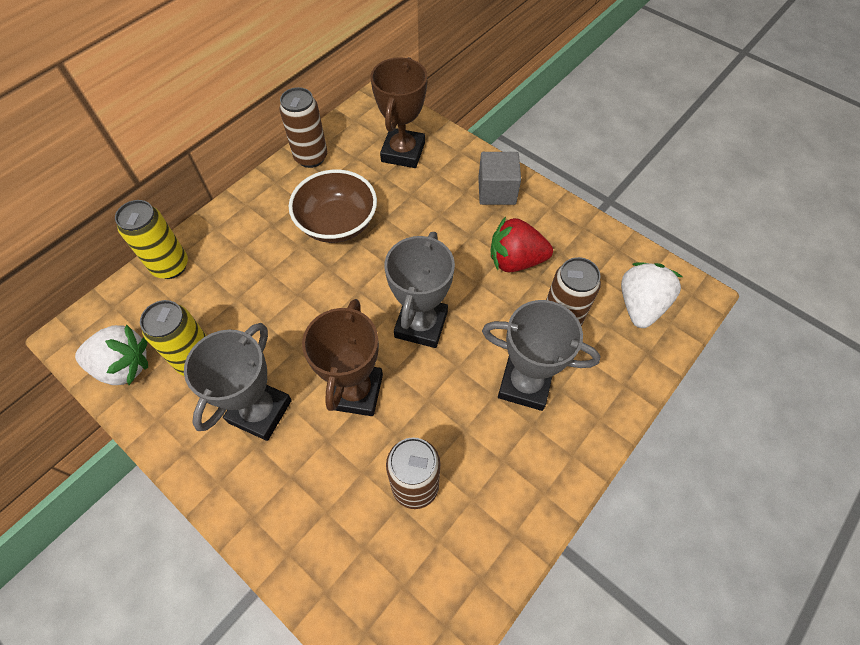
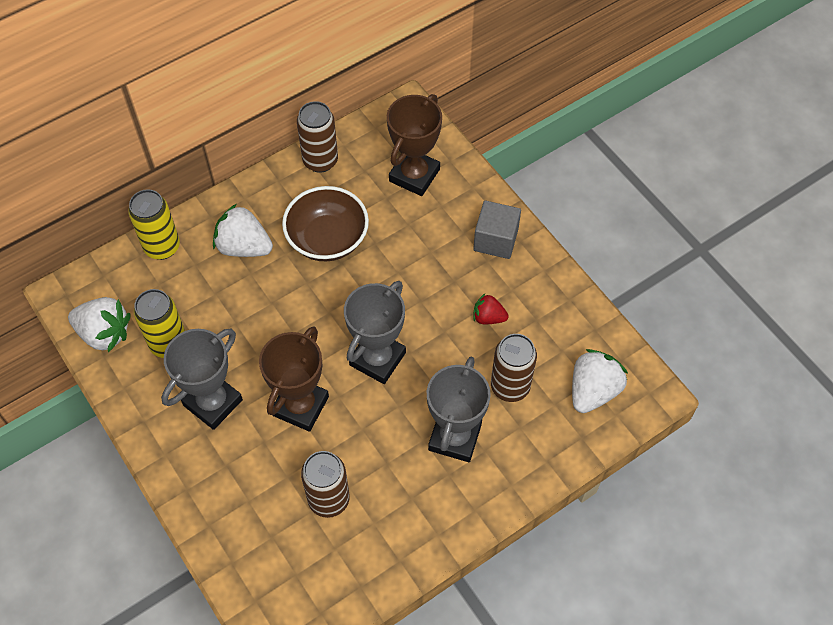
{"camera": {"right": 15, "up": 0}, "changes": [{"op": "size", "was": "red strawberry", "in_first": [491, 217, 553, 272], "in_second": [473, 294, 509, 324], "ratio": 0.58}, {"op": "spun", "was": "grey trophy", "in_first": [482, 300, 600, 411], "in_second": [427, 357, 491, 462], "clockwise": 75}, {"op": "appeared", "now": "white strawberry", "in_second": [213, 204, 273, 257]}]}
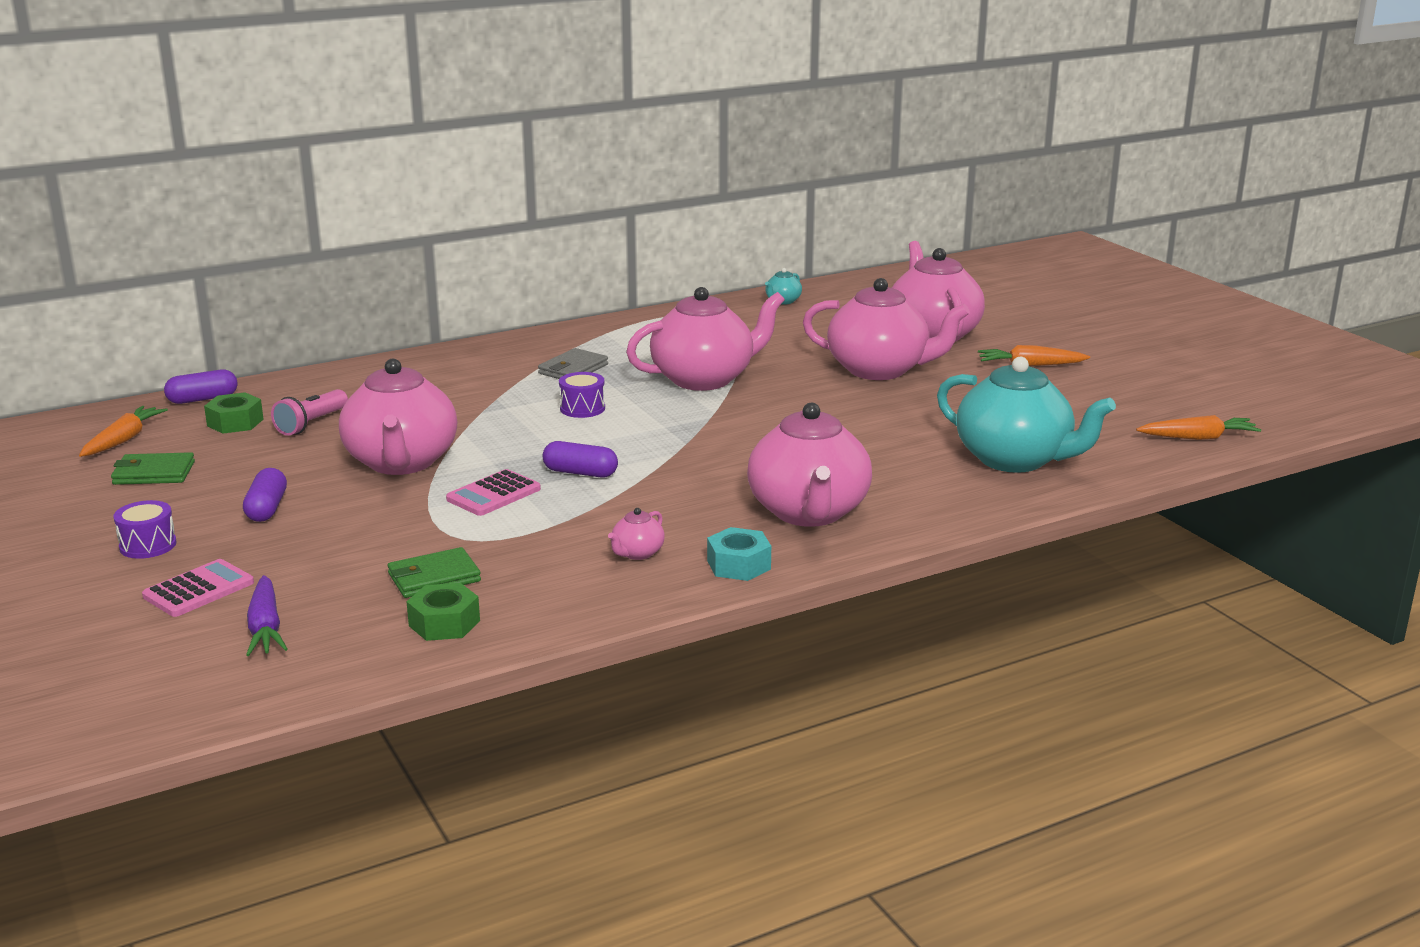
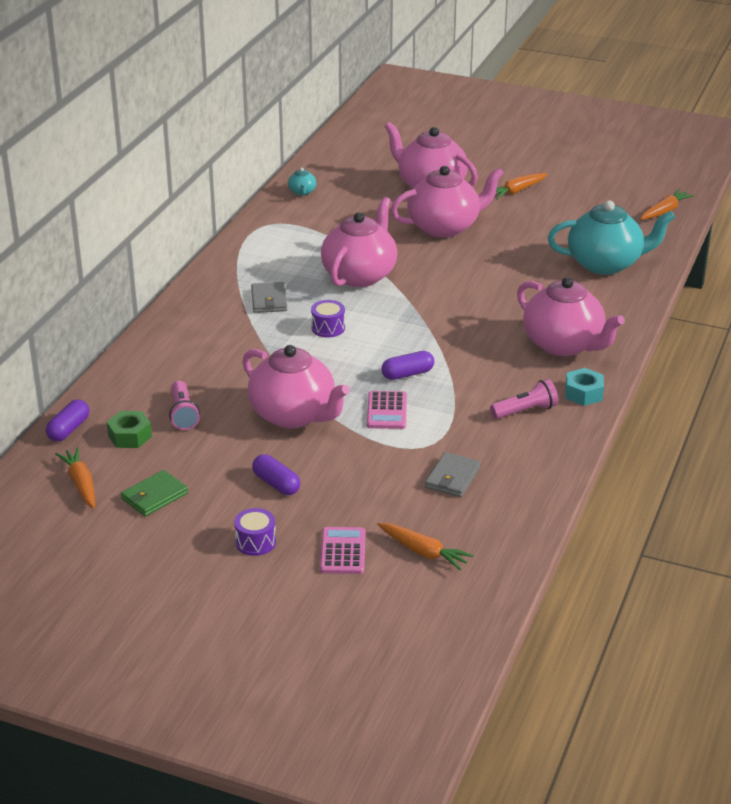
{"camera": {"right": -40, "up": 10}, "changes": [{"op": "exchanged", "was": "pink teapot", "now": "pink flashlight", "in_first": [608, 508, 665, 560], "in_second": [490, 379, 558, 419]}, {"op": "colour", "was": "green wallet", "now": "grey wallet", "in_first": [387, 547, 481, 598], "in_second": [425, 452, 481, 497]}, {"op": "colour", "was": "purple carrot", "now": "orange carrot", "in_first": [246, 575, 288, 656], "in_second": [377, 523, 474, 570]}, {"op": "missing", "was": "green nut", "in_first": [406, 583, 480, 641]}]}
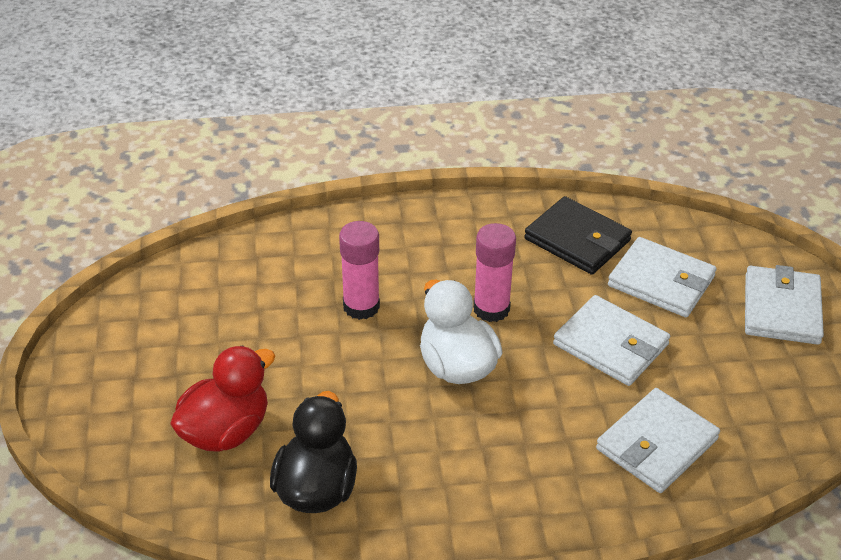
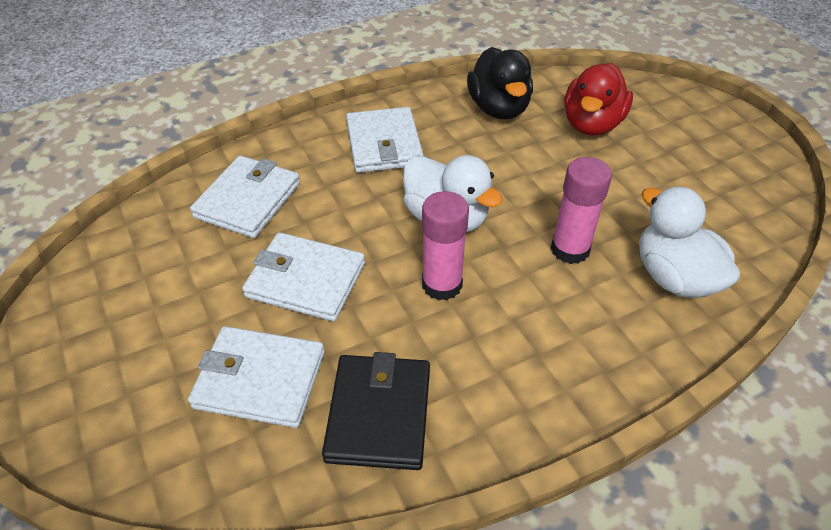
{"camera": {"right": 160, "up": 5}, "changes": [{"op": "spun", "was": "black wallet", "in_first": [524, 196, 632, 275], "in_second": [322, 352, 430, 470], "clockwise": 75}, {"op": "relocated", "was": "white wallet", "in_first": [745, 265, 824, 345], "in_second": [346, 107, 424, 173]}, {"op": "appeared", "now": "white duck", "in_second": [639, 187, 740, 298]}]}
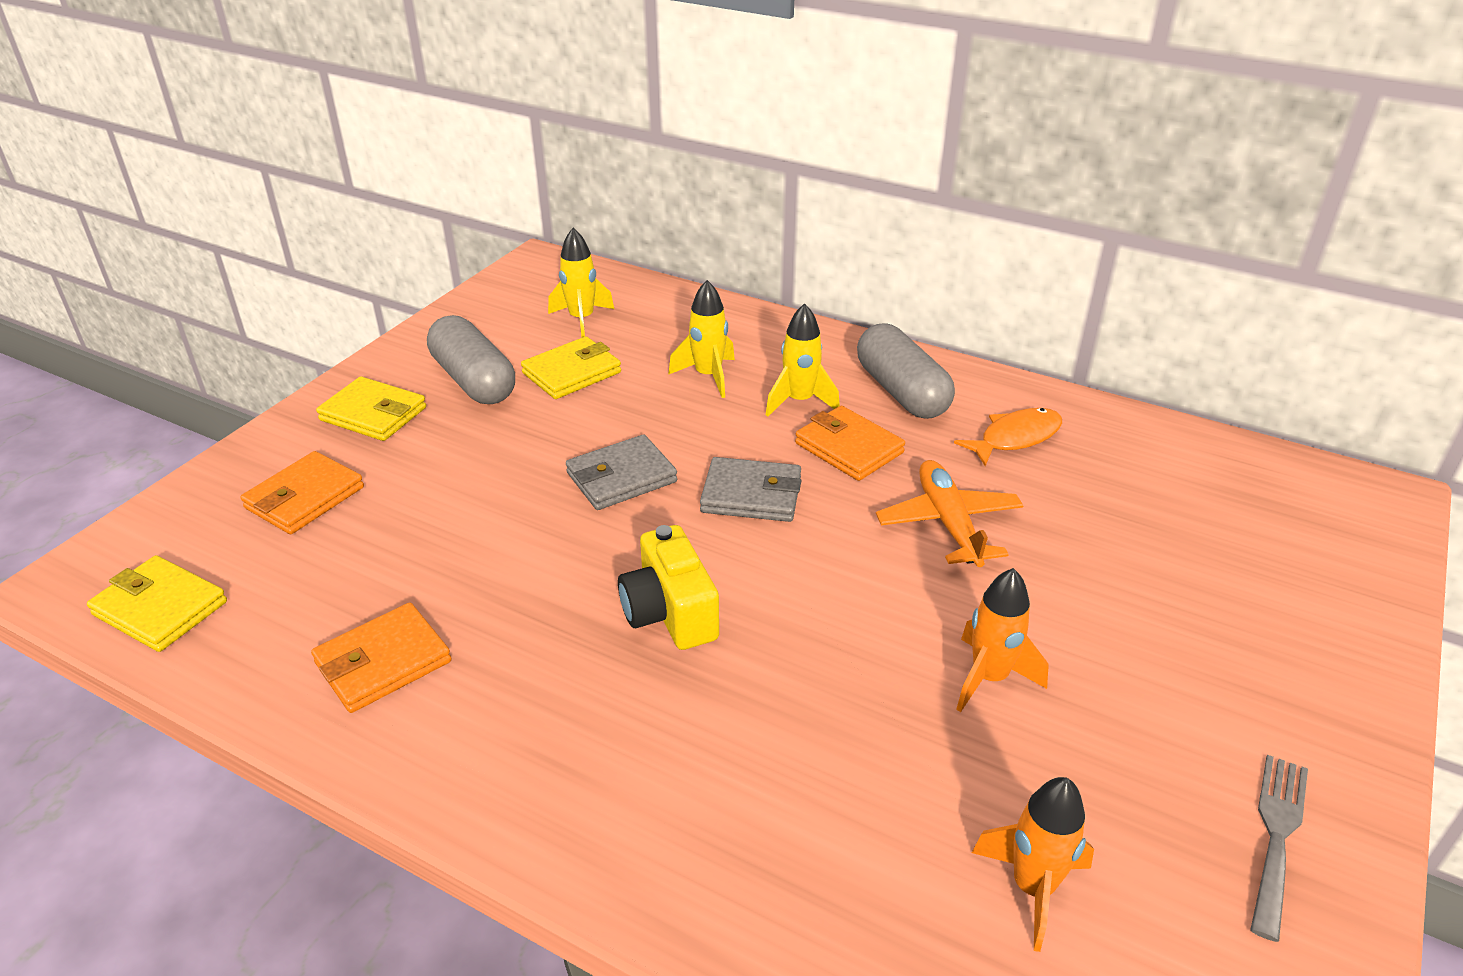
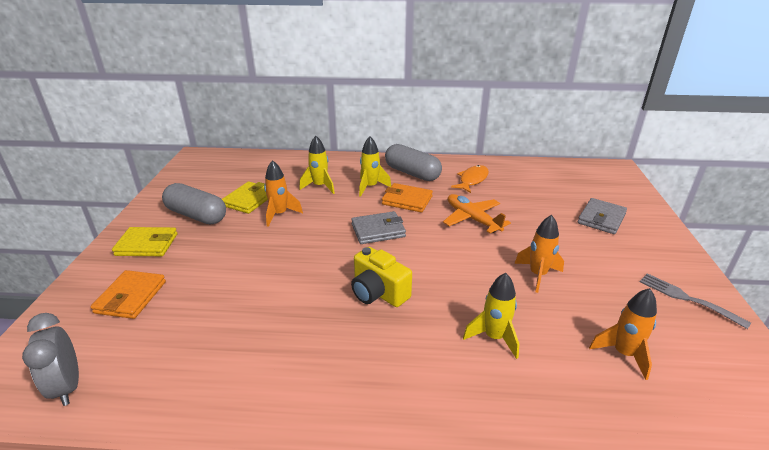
{"camera": {"right": -25, "up": -5}, "changes": [{"op": "relocated", "was": "yellow rocket", "in_first": [548, 228, 614, 337], "in_second": [463, 273, 519, 359]}, {"op": "relocated", "was": "grey wallet", "in_first": [566, 434, 677, 510], "in_second": [578, 198, 627, 234]}, {"op": "exchanged", "was": "yellow wallet", "now": "grey clock", "in_first": [87, 555, 227, 652], "in_second": [22, 313, 79, 406]}, {"op": "missing", "was": "orange wallet", "in_first": [311, 603, 451, 713]}, {"op": "spun", "was": "grey fork", "in_first": [1250, 755, 1308, 942], "in_second": [640, 273, 751, 329], "clockwise": -45}, {"op": "appeared", "now": "orange rocket", "in_second": [264, 160, 303, 227]}]}
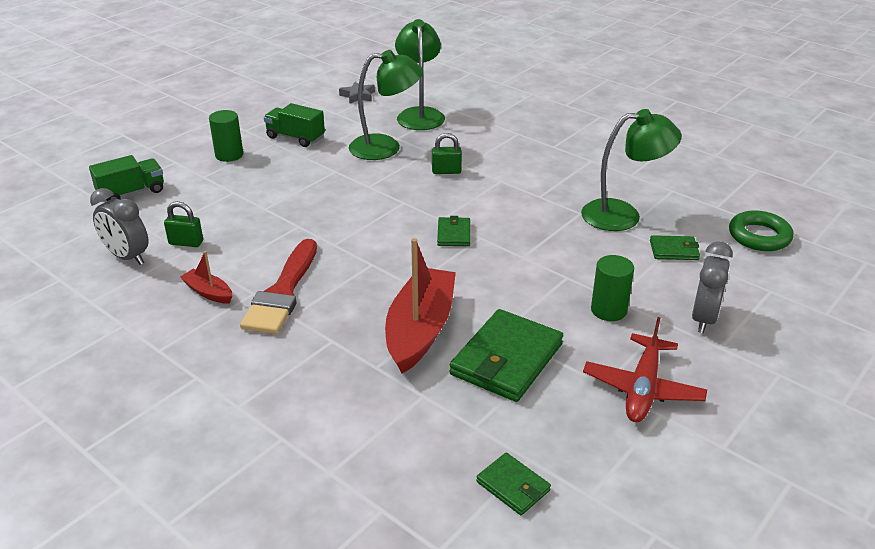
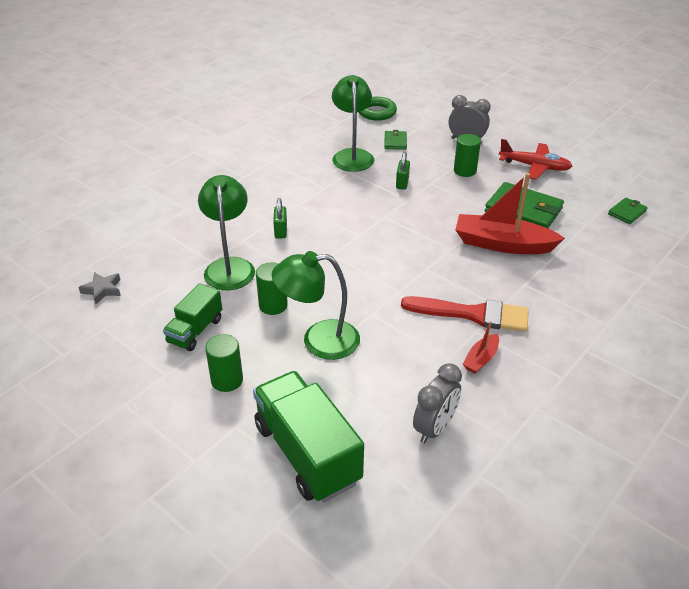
{"camera": {"right": -90, "up": 5}, "changes": [{"op": "relocated", "was": "green lamp", "in_first": [395, 19, 445, 130], "in_second": [272, 251, 360, 360]}, {"op": "size", "was": "green truck", "in_first": [89, 155, 164, 202], "in_second": [253, 371, 364, 502], "ratio": 1.74}, {"op": "relocated", "was": "green padlock", "in_first": [164, 201, 203, 247], "in_second": [396, 152, 410, 190]}, {"op": "missing", "was": "green wallet", "in_first": [437, 216, 470, 246]}, {"op": "appeared", "now": "green cylinder", "in_second": [256, 262, 288, 315]}]}
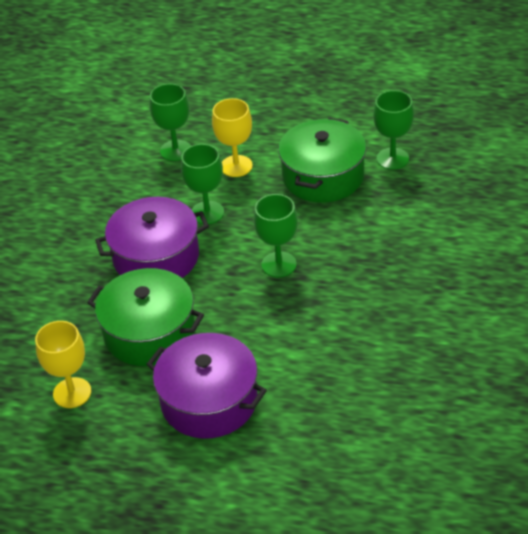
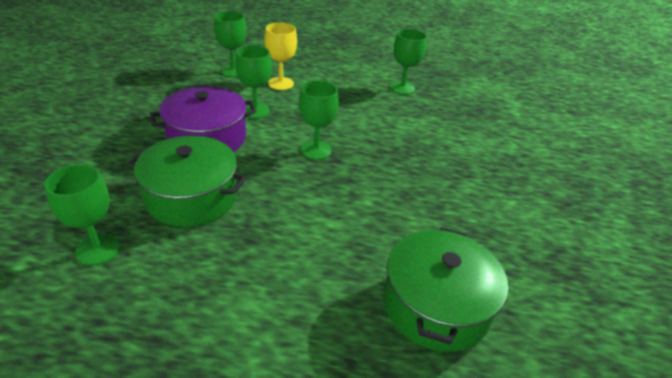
{"camera": {"right": -10, "up": -5}, "changes": [{"op": "relocated", "was": "green pot", "in_first": [278, 118, 366, 203], "in_second": [384, 227, 508, 352]}, {"op": "colour", "was": "yellow goblet", "now": "green goblet", "in_first": [35, 321, 91, 408], "in_second": [44, 164, 120, 265]}, {"op": "missing", "was": "purple pot", "in_first": [146, 333, 267, 439]}]}
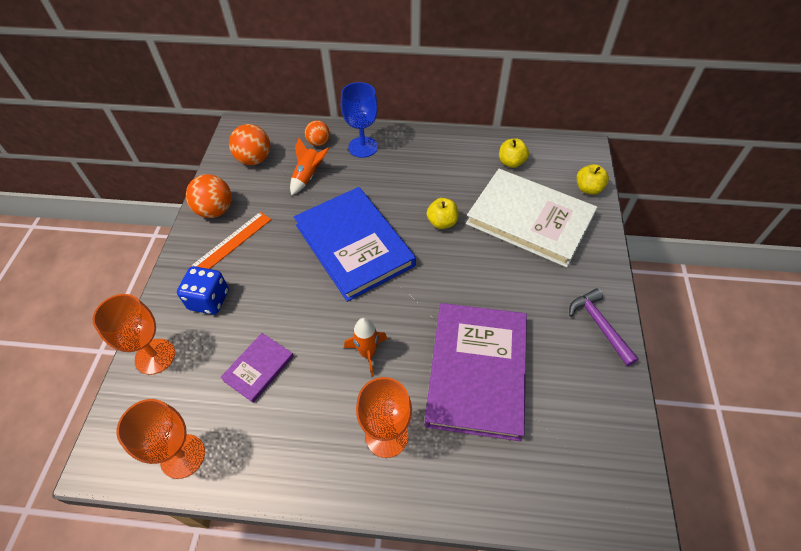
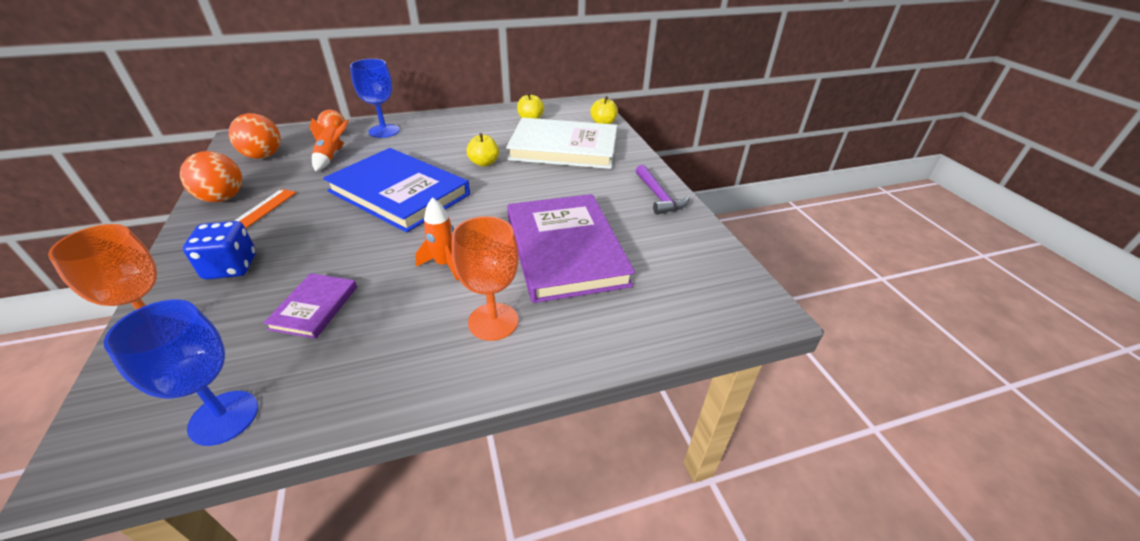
{"camera": {"right": -25, "up": -15}, "changes": [{"op": "spun", "was": "purple hammer", "in_first": [569, 289, 639, 366], "in_second": [636, 165, 690, 215], "clockwise": -150}, {"op": "colour", "was": "orange goblet", "now": "blue goblet", "in_first": [116, 399, 205, 479], "in_second": [104, 300, 258, 446]}]}
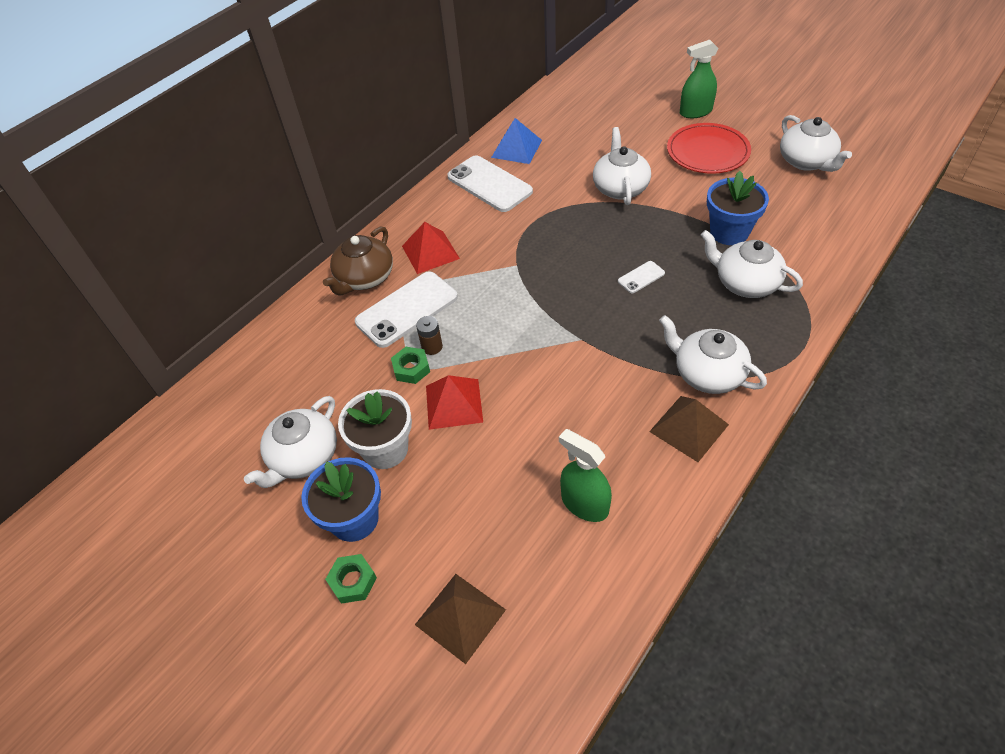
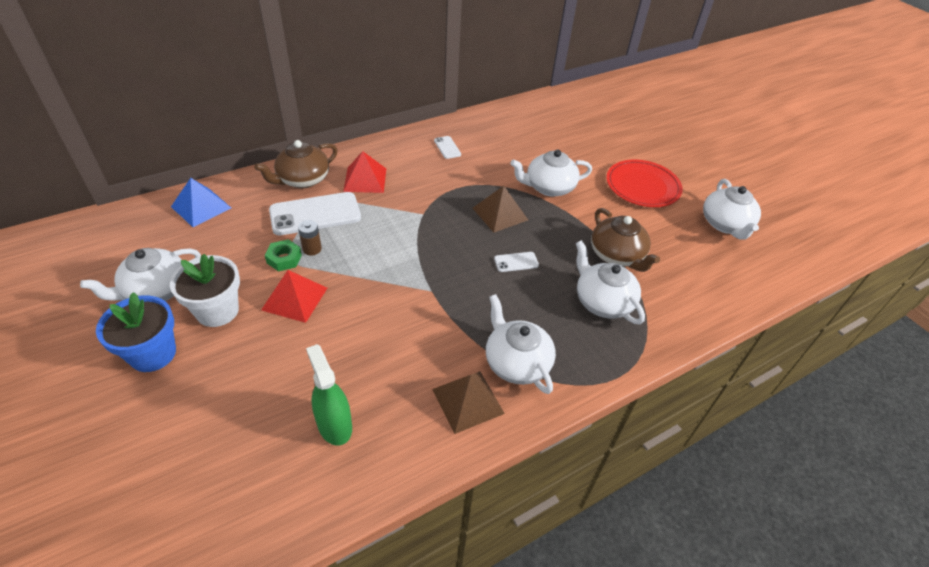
{"camera": {"right": 15, "up": -5}, "changes": [{"op": "missing", "was": "green spray bottle", "in_first": [680, 40, 718, 118]}, {"op": "relocated", "was": "blue pyramid", "in_first": [491, 118, 542, 164], "in_second": [171, 178, 231, 227]}, {"op": "spun", "was": "white teapot", "in_first": [593, 127, 651, 205], "in_second": [510, 150, 592, 197], "clockwise": -120}, {"op": "size", "was": "white phone", "in_first": [447, 155, 533, 212], "in_second": [434, 136, 461, 159], "ratio": 0.46}, {"op": "exchanged", "was": "blue flower pot", "now": "brown teapot", "in_first": [707, 171, 769, 245], "in_second": [591, 208, 660, 272]}, {"op": "missing", "was": "green nut", "in_first": [325, 554, 377, 604]}, {"op": "relocated", "was": "brown pyramid", "in_first": [415, 574, 506, 664], "in_second": [473, 186, 528, 233]}]}
